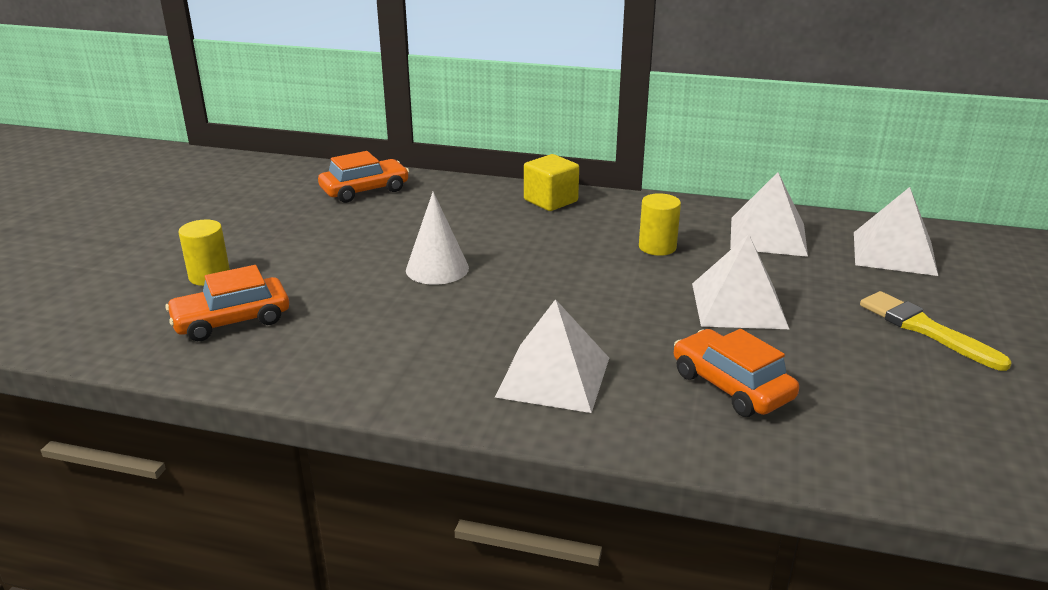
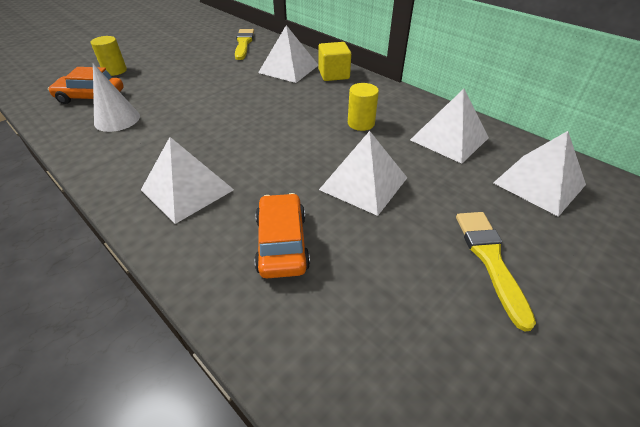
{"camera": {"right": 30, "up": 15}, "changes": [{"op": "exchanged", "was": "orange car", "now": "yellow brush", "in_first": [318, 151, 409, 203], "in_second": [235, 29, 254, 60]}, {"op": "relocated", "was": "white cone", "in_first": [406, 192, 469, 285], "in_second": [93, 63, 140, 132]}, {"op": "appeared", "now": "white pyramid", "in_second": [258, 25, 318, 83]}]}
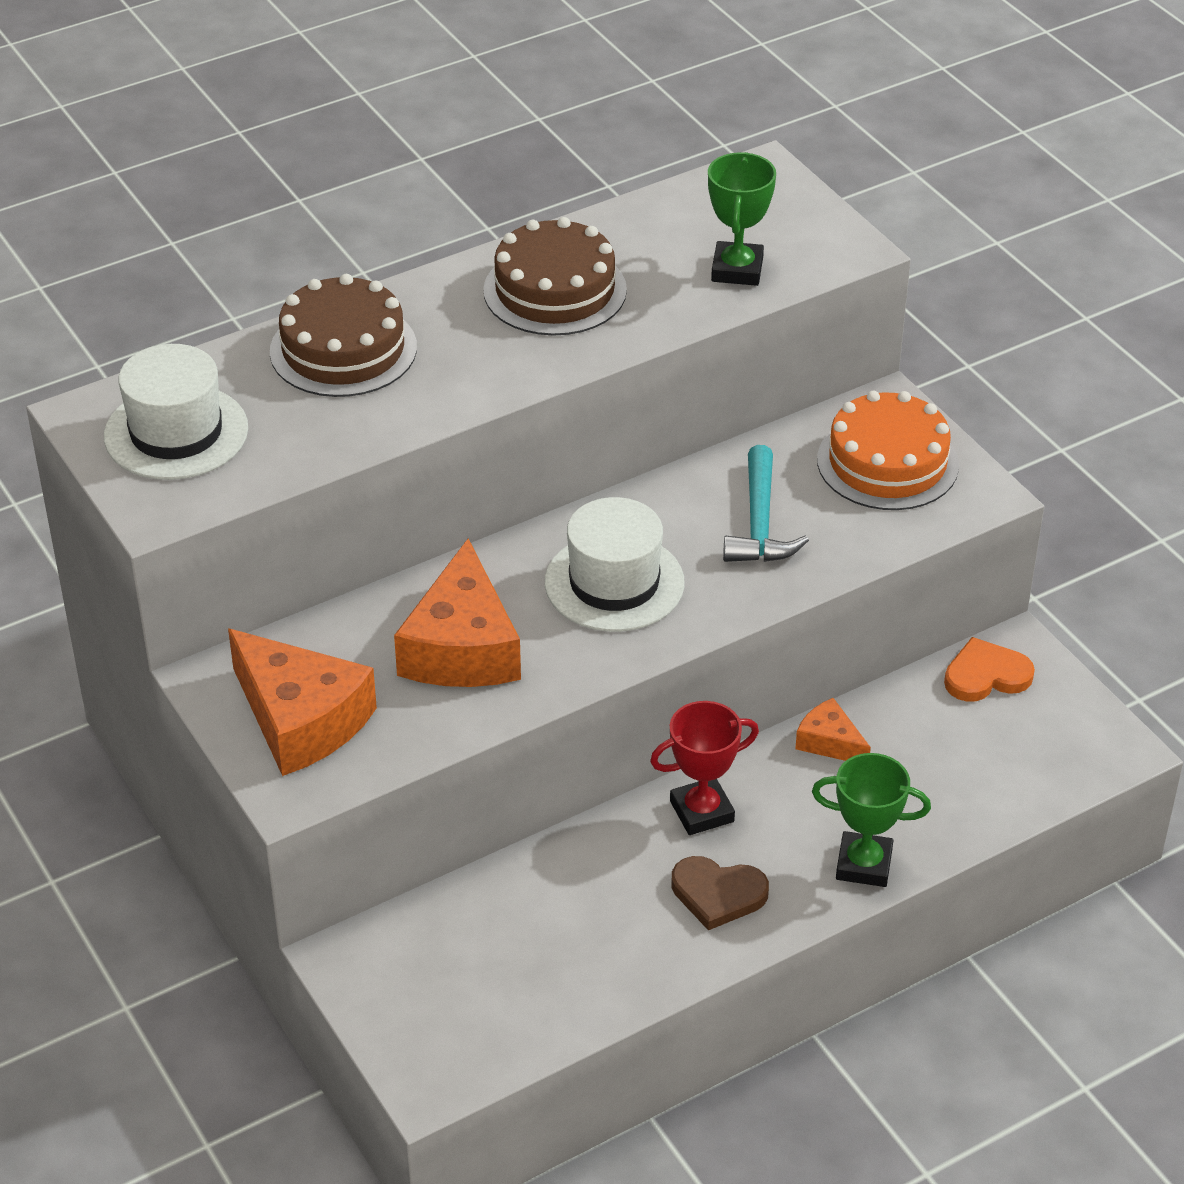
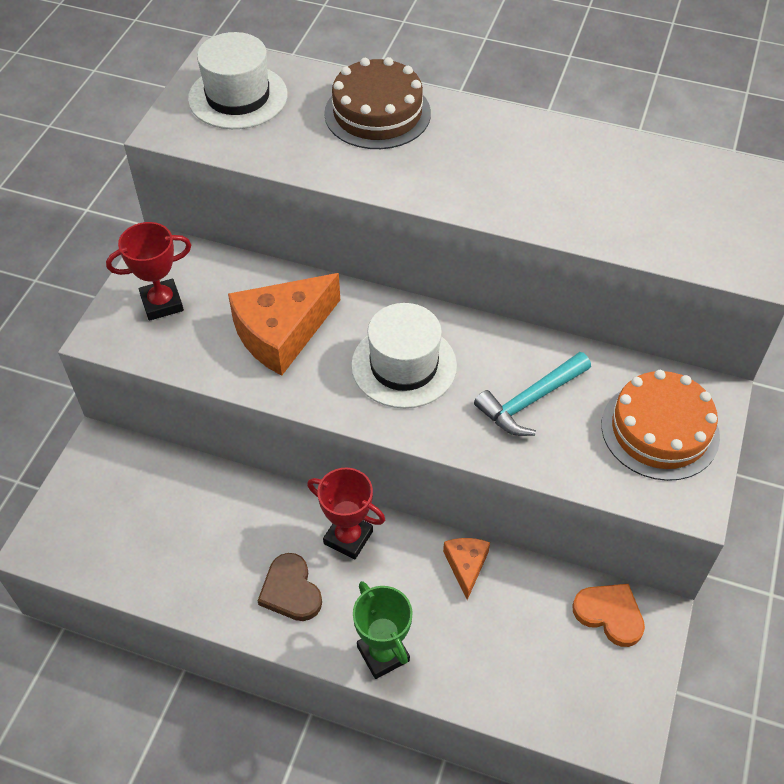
{"camera": {"right": 50, "up": 10}, "changes": [{"op": "missing", "was": "green trophy", "in_first": [708, 152, 776, 286]}, {"op": "missing", "was": "brown cake", "in_first": [483, 217, 627, 336]}, {"op": "exchanged", "was": "orange cheese", "now": "red trophy", "in_first": [228, 629, 377, 776], "in_second": [106, 222, 191, 321]}]}
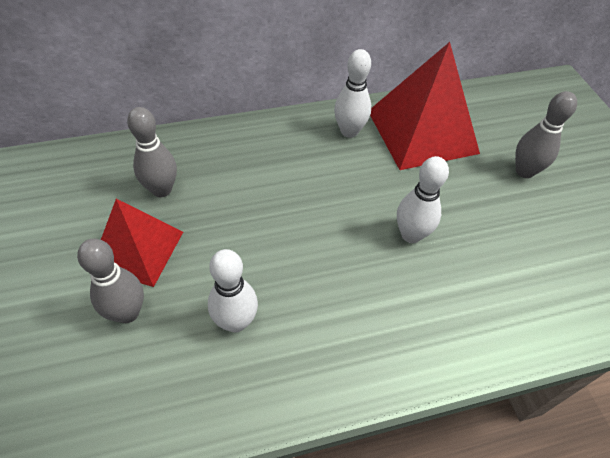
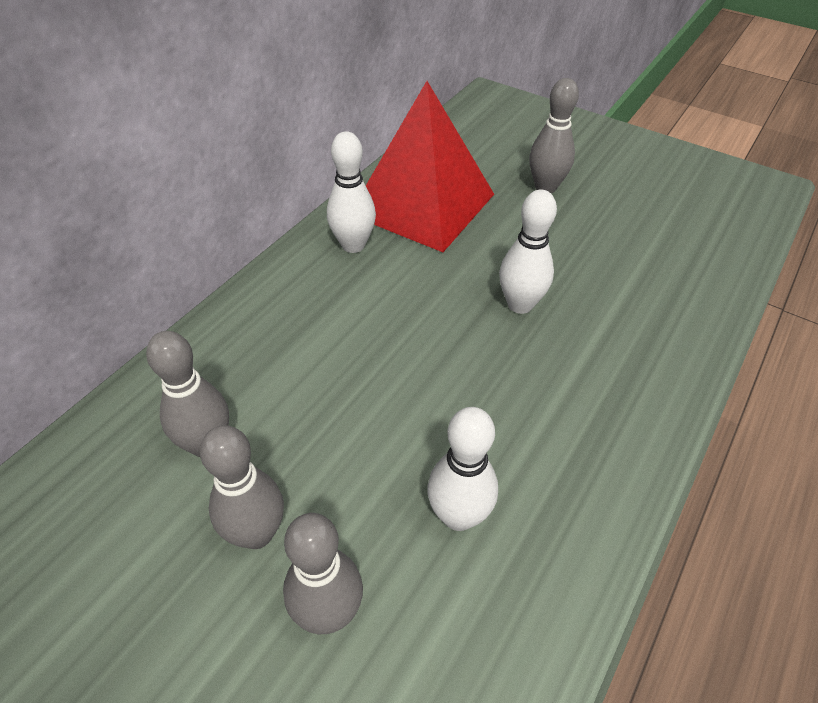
{"camera": {"right": -40, "up": -5}, "changes": [{"op": "exchanged", "was": "red pyramid", "now": "grey bowling pin", "in_first": [101, 199, 183, 287], "in_second": [200, 425, 284, 549]}]}
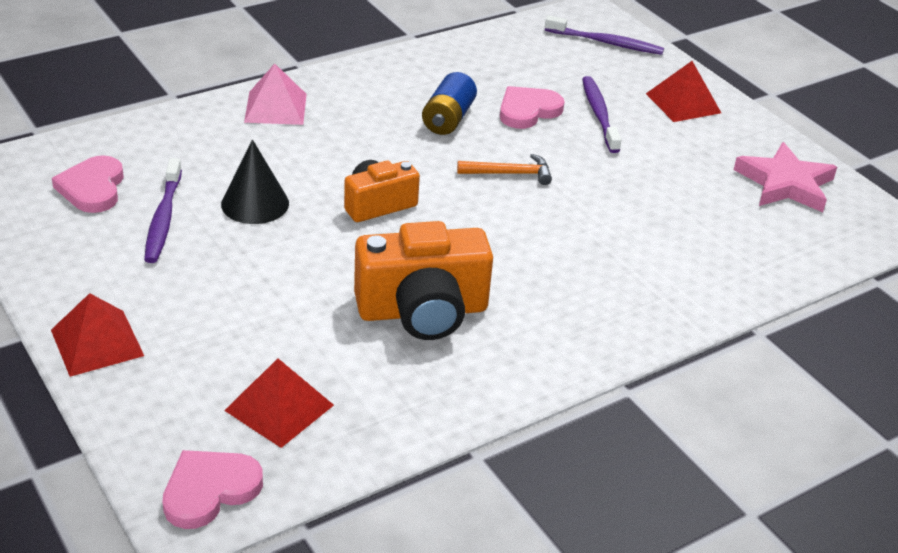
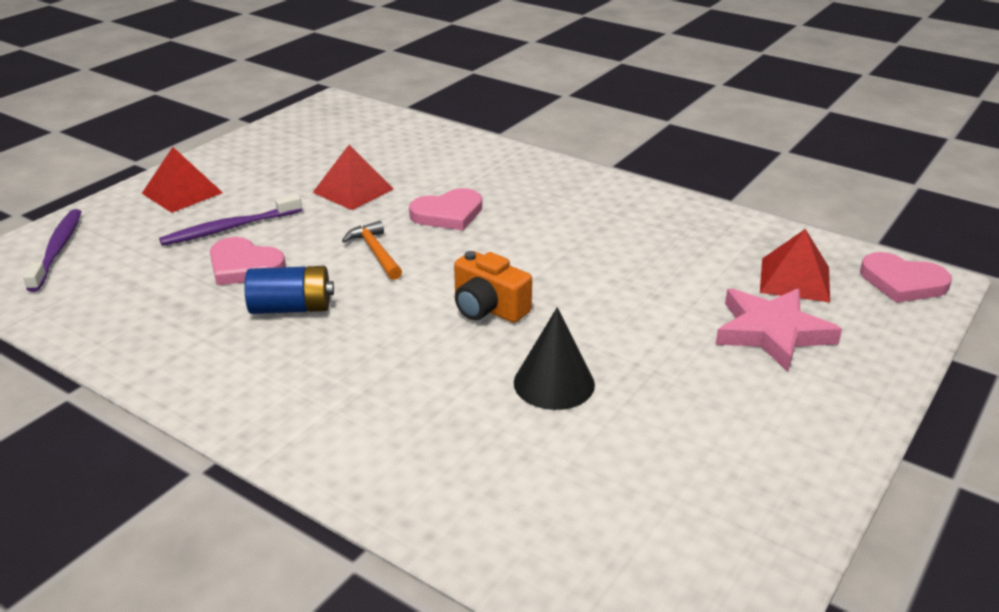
{"camera": {"right": -110, "up": -5}, "changes": [{"op": "missing", "was": "pink pyramid", "in_first": [244, 63, 307, 125]}, {"op": "relocated", "was": "pink star", "in_first": [734, 142, 837, 212], "in_second": [715, 288, 842, 372]}, {"op": "relocated", "was": "pink heart", "in_first": [52, 155, 124, 213], "in_second": [409, 188, 482, 230]}, {"op": "missing", "was": "purple toothbrush", "in_first": [144, 158, 182, 263]}, {"op": "missing", "was": "orange camera", "in_first": [354, 221, 493, 340]}, {"op": "relocated", "was": "red pyramid", "in_first": [51, 293, 144, 377], "in_second": [312, 145, 393, 210]}]}
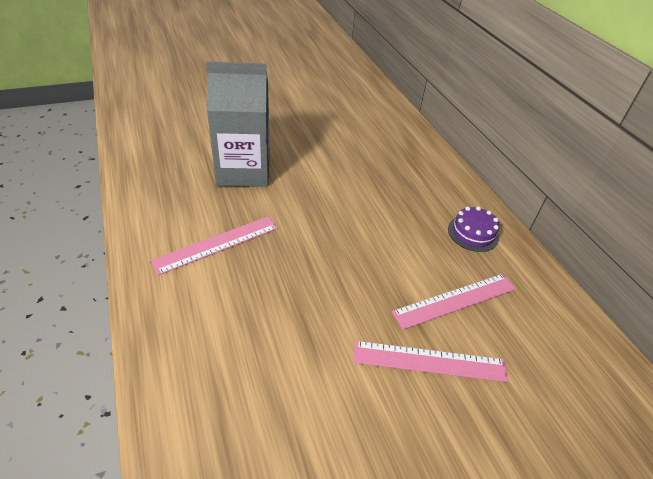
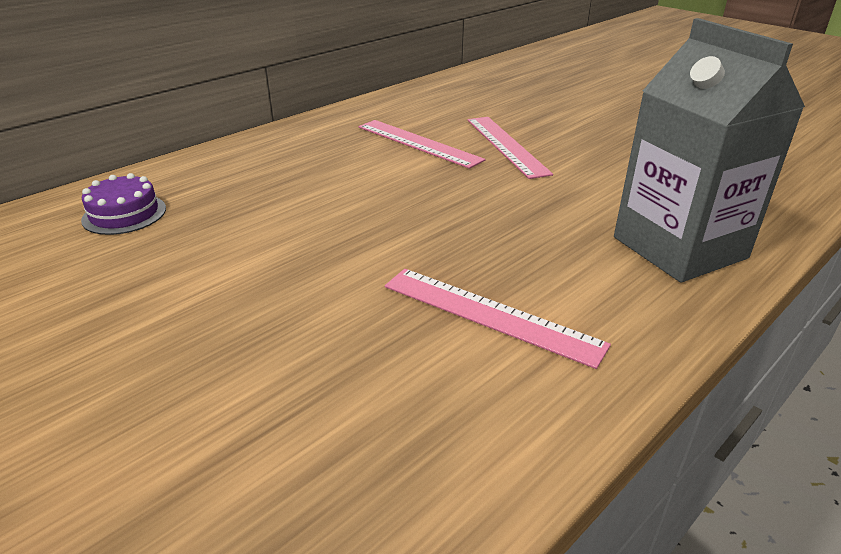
{"camera": {"right": -110, "up": -10}, "changes": [{"op": "relocated", "was": "grey carton", "in_first": [206, 61, 270, 187], "in_second": [614, 18, 805, 282]}, {"op": "relocated", "was": "purple cake", "in_first": [448, 206, 499, 252], "in_second": [81, 173, 166, 235]}]}
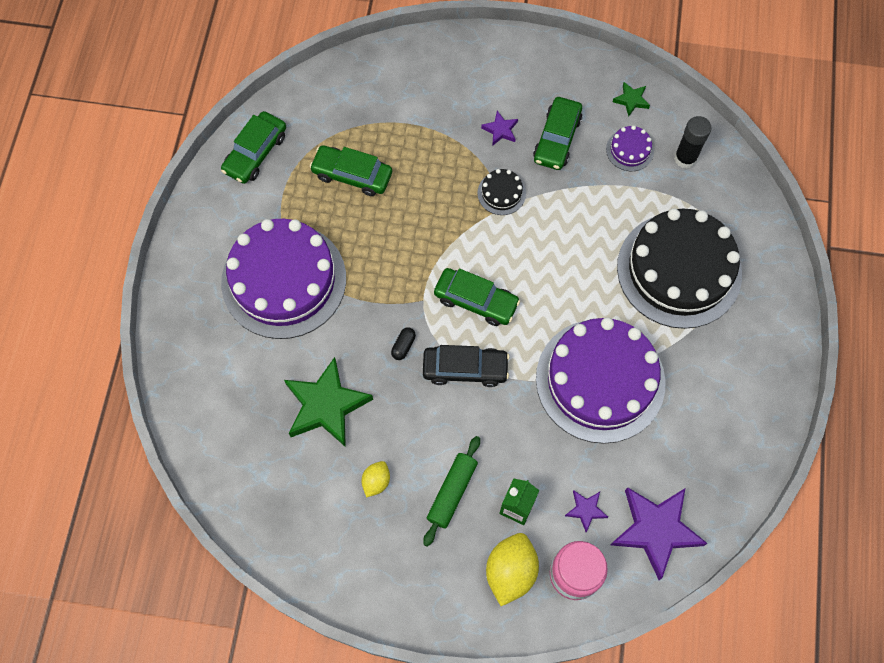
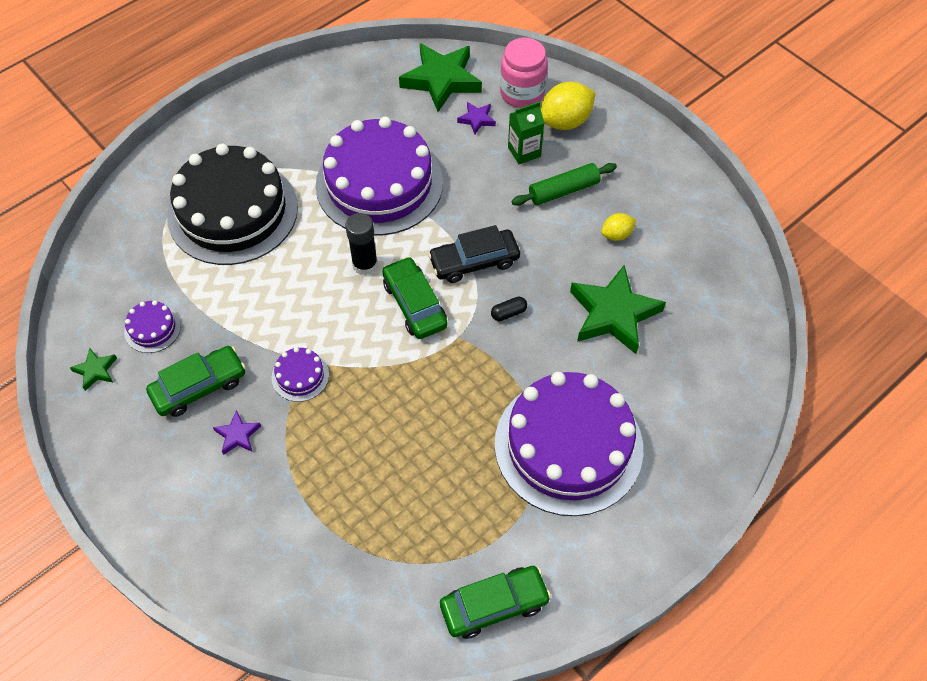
{"camera": {"right": -140, "up": -10}, "changes": [{"op": "relocated", "was": "black glue stick", "in_first": [674, 116, 712, 169], "in_second": [345, 213, 378, 275]}, {"op": "missing", "was": "green car", "in_first": [309, 145, 392, 196]}, {"op": "colour", "was": "black cake", "now": "purple cake", "in_first": [477, 169, 526, 215], "in_second": [272, 347, 329, 402]}, {"op": "spun", "was": "black car", "in_first": [423, 345, 510, 387], "in_second": [428, 225, 520, 283], "clockwise": -60}, {"op": "colour", "was": "purple star", "now": "green star", "in_first": [610, 487, 708, 580], "in_second": [399, 43, 482, 112]}]}
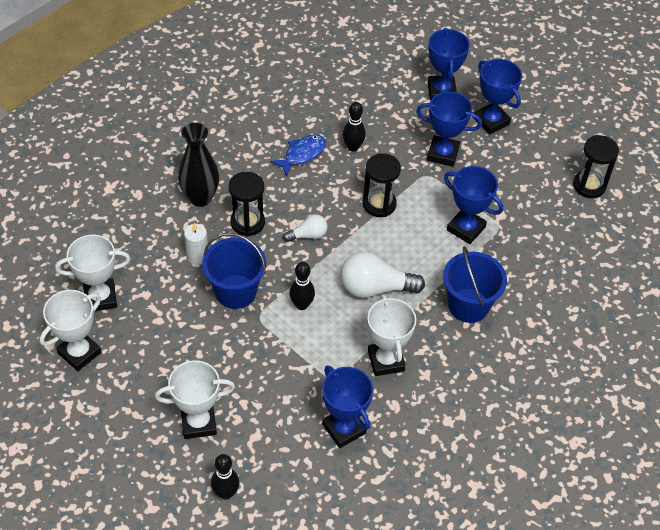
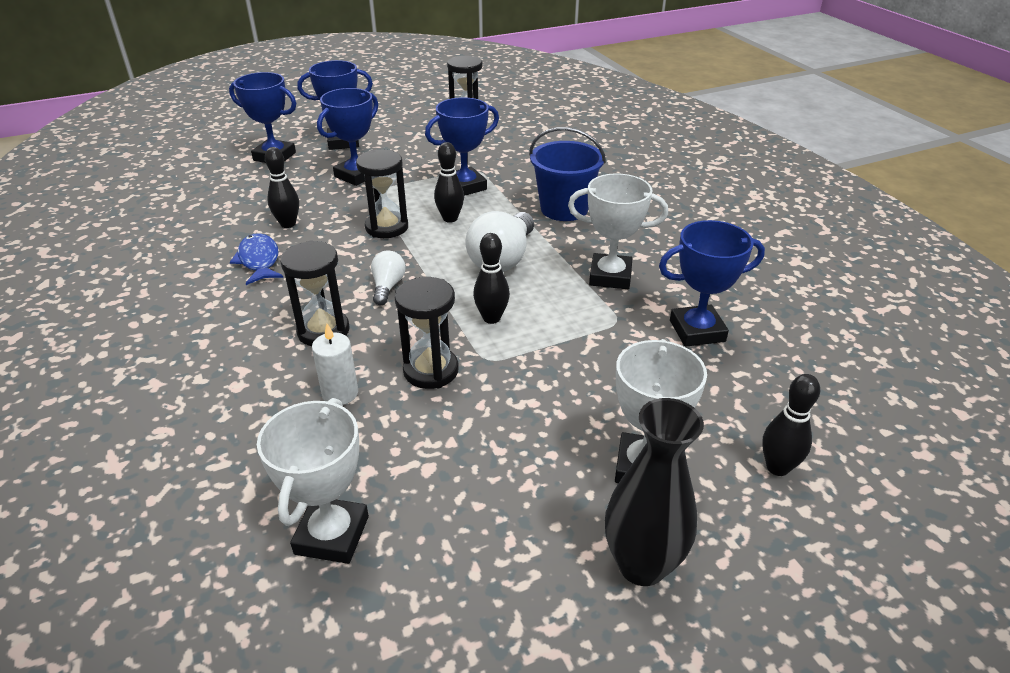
{"camera": {"right": -65, "up": -15}, "changes": [{"op": "relocated", "was": "black vase", "in_first": [178, 123, 219, 207], "in_second": [605, 398, 704, 586]}, {"op": "exchanged", "was": "blue bucket", "now": "black hourglass", "in_first": [202, 233, 266, 309], "in_second": [394, 277, 459, 389]}, {"op": "missing", "was": "white trophy", "in_first": [40, 290, 101, 371]}, {"op": "appeared", "now": "black bowling pin", "in_second": [434, 142, 464, 223]}]}
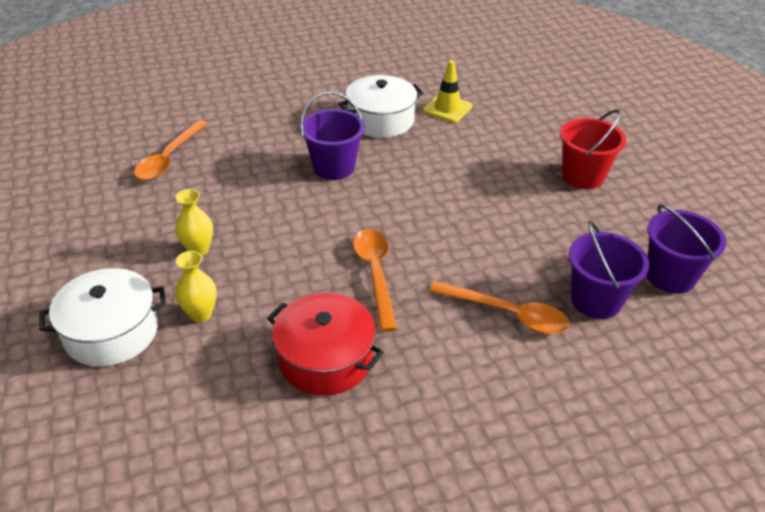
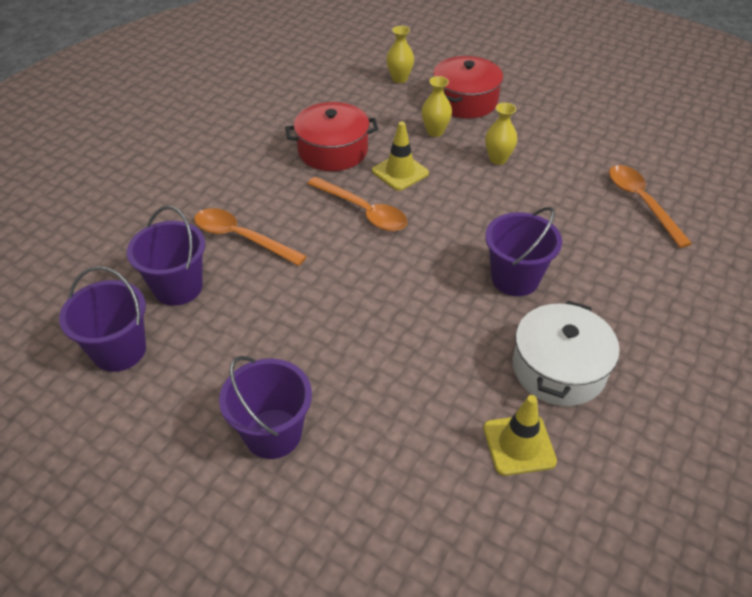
{"camera": {"right": 140, "up": 5}, "changes": [{"op": "colour", "was": "red bucket", "now": "purple bucket", "in_first": [560, 110, 626, 189], "in_second": [219, 356, 312, 459]}, {"op": "colour", "was": "white pot", "now": "red pot", "in_first": [39, 268, 166, 366], "in_second": [433, 56, 503, 118]}, {"op": "spun", "was": "orange spoon", "in_first": [429, 281, 569, 334], "in_second": [194, 208, 307, 266], "clockwise": 45}, {"op": "appeared", "now": "yellow vase", "in_second": [386, 26, 414, 83]}, {"op": "appeared", "now": "yellow traffic cone", "in_second": [372, 121, 429, 191]}]}
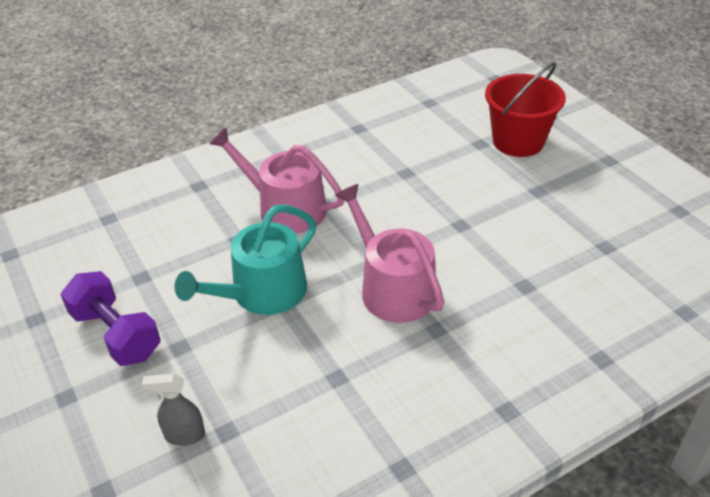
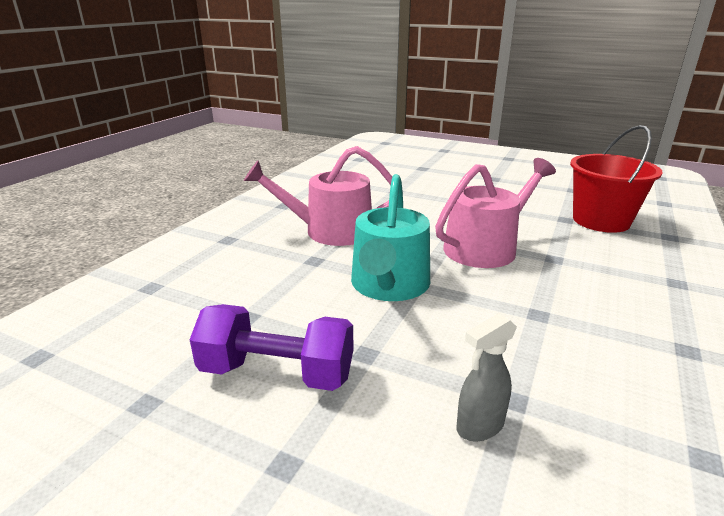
{"camera": {"right": -35, "up": -15}, "changes": [{"op": "relocated", "was": "red bucket", "in_first": [485, 62, 566, 157], "in_second": [570, 125, 663, 233]}, {"op": "spun", "was": "pink watering can", "in_first": [335, 184, 445, 323], "in_second": [435, 158, 556, 268], "clockwise": 120}]}
